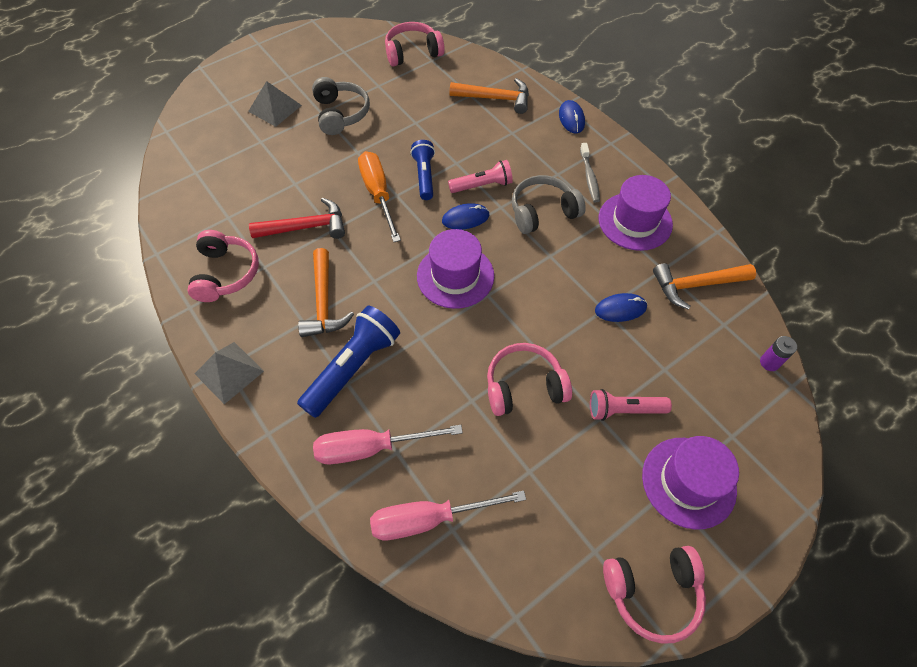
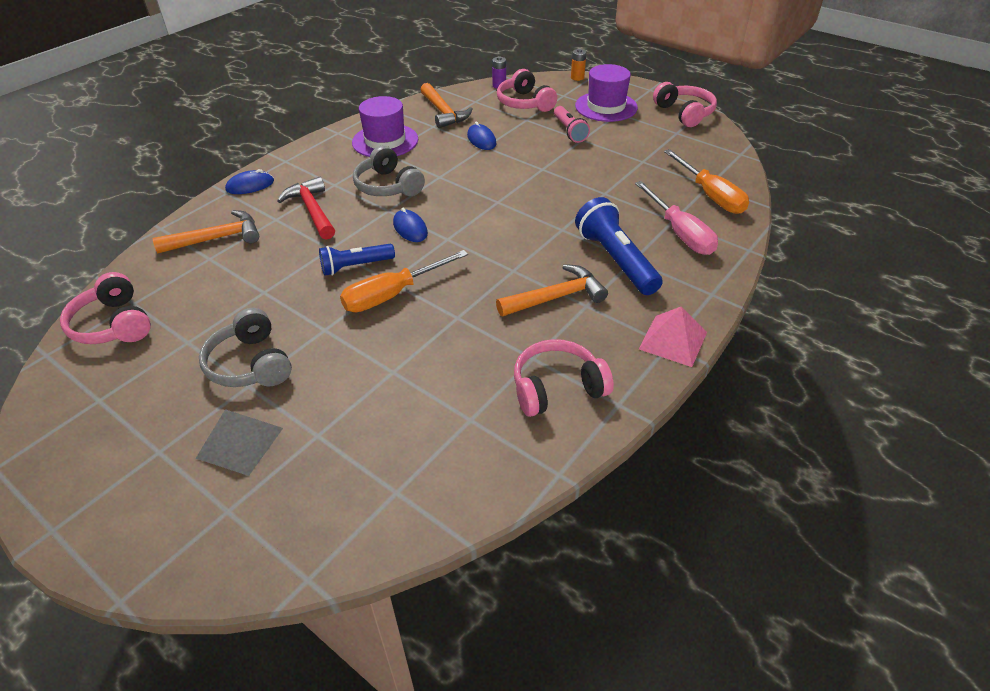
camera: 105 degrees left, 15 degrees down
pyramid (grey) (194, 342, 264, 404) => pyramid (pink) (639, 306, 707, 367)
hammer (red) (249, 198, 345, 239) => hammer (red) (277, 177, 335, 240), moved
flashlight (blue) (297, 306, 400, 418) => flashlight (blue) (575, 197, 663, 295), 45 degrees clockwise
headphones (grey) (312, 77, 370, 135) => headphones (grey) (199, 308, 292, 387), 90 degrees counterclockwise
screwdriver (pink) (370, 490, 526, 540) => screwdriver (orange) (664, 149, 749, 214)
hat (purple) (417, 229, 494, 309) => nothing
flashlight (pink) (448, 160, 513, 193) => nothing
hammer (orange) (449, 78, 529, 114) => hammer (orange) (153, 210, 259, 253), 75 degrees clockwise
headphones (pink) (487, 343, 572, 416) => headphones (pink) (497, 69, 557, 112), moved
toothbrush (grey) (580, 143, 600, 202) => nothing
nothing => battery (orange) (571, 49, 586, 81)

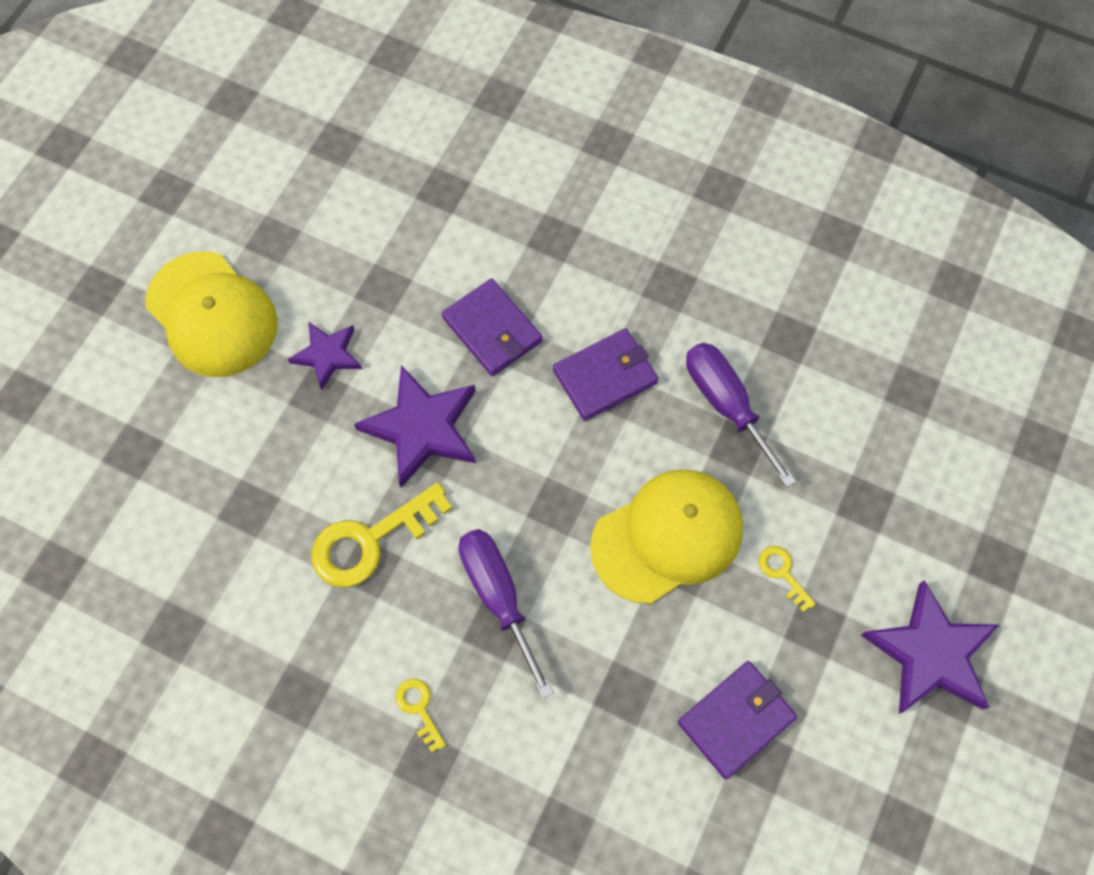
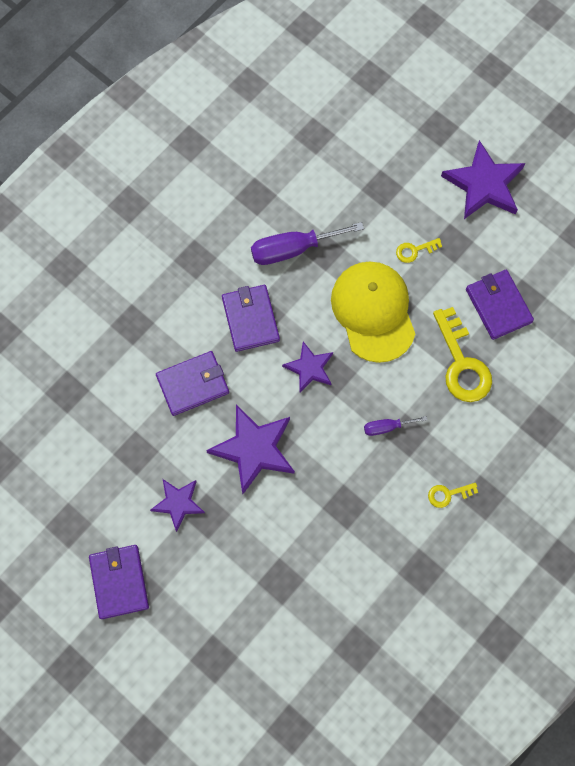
camera: 75 degrees left, 5 degrees up
cap (yellow) (145, 251, 278, 377) => wallet (purple) (89, 545, 149, 619)
key (yellow) (311, 482, 453, 587) => key (yellow) (433, 307, 492, 402), moved
screwdriver (purple) (458, 529, 554, 699) => screwdriver (purple) (364, 416, 427, 436), x0.53
nothing => star (purple) (282, 341, 333, 392)

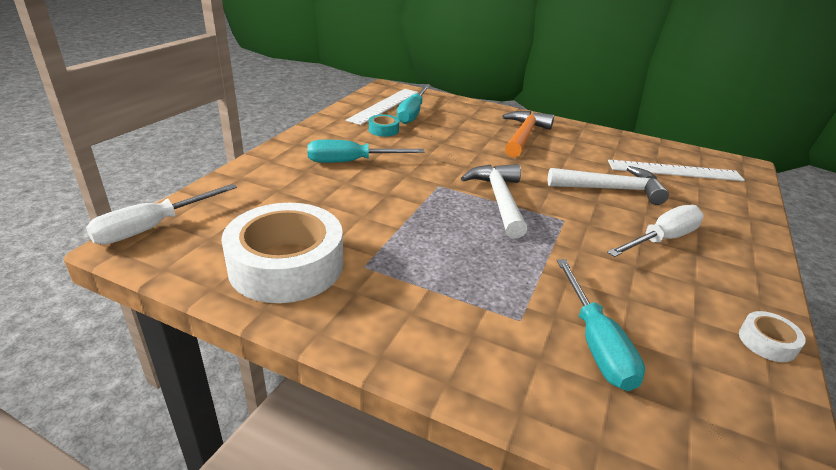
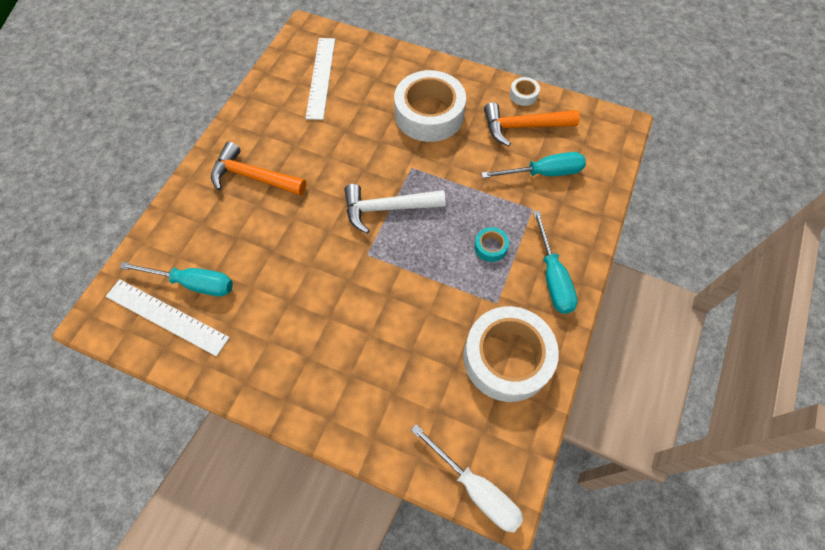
camera: 90 degrees left, 30 degrees up
screwdriver (turquoise) (307, 140, 425, 163) => screwdriver (turquoise) (533, 210, 578, 314), moved
tape (turquoise) (369, 114, 399, 137) => tape (turquoise) (474, 227, 509, 262), moved
hammer (white) (548, 166, 669, 205) => nothing
screwdriver (white) (607, 205, 704, 257) => tape (white) (394, 70, 466, 142)
nothing => hammer (orange) (484, 102, 580, 146)

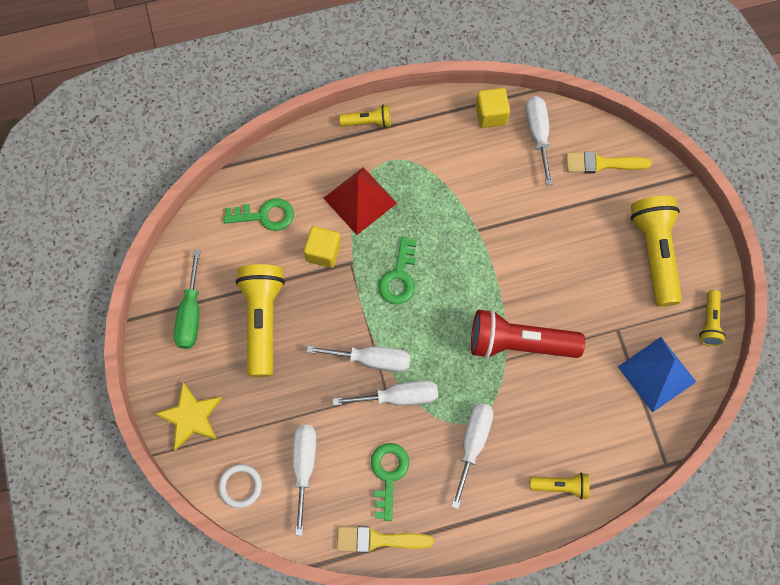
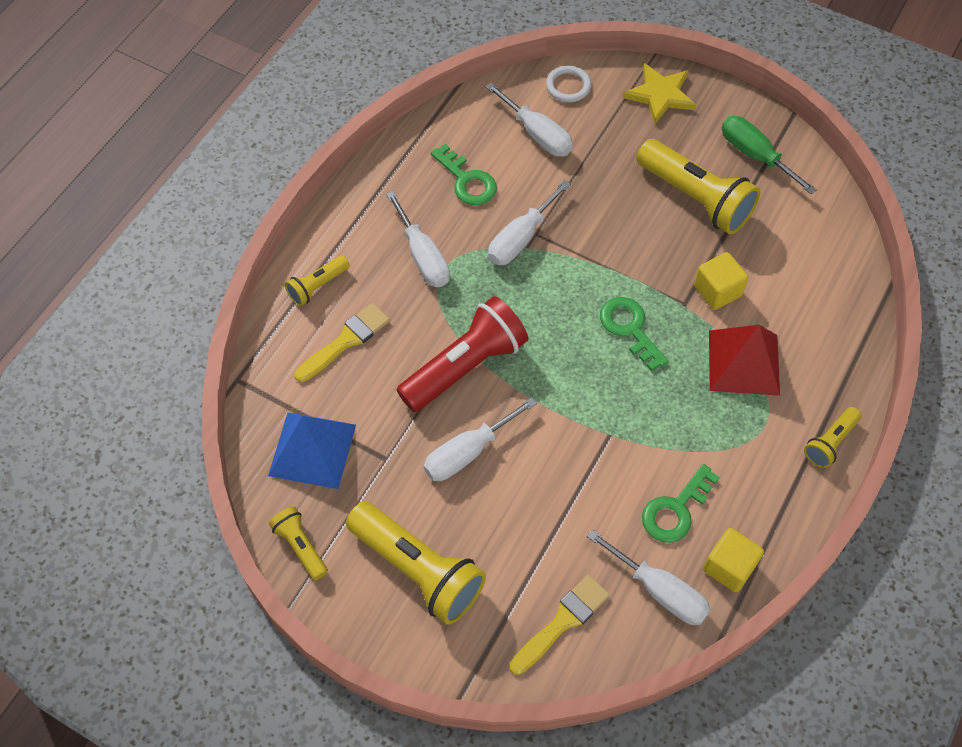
camera: 135 degrees right, 10 degrees down
key (green) (224, 198, 294, 231) => key (green) (642, 464, 720, 543), moved
screwdriver (white) (307, 345, 410, 372) => screwdriver (white) (424, 397, 537, 481), moved
brush (yellow) (337, 526, 434, 553) => brush (yellow) (294, 303, 390, 382), moved

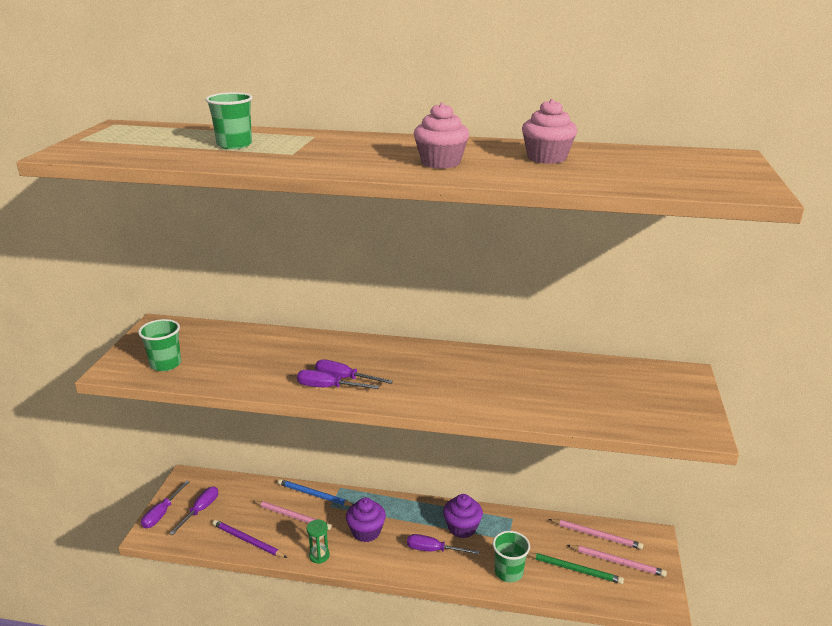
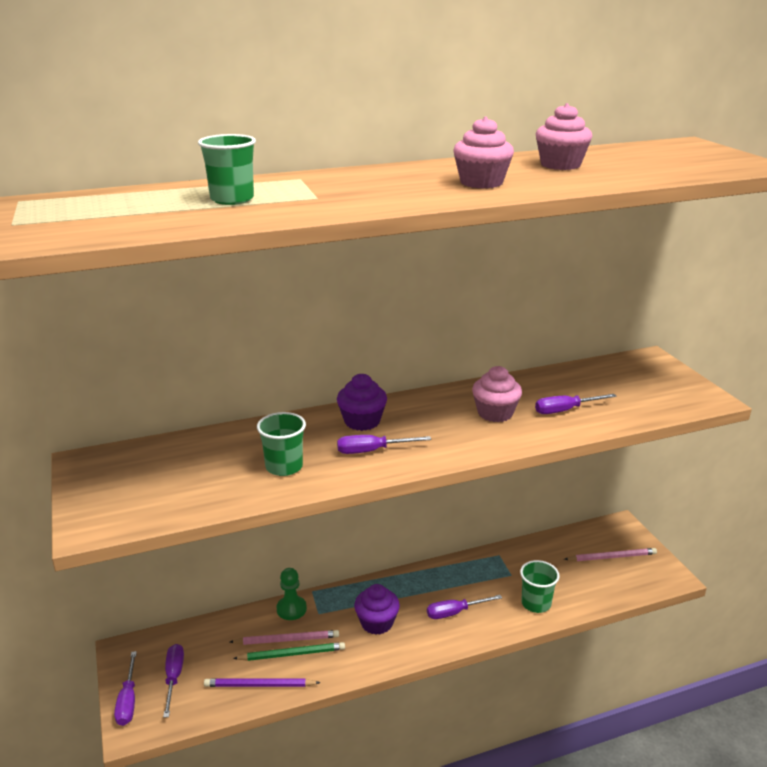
camera: 30 degrees left, 0 degrees up
cup (green) (138, 319, 181, 371) => cup (green) (257, 412, 306, 476), moved
pencil (blue) (278, 479, 353, 506) => pawn (green) (277, 568, 307, 620)
screwdriver (purple) (297, 370, 379, 389) => screwdriver (purple) (535, 394, 617, 414), moved
hourglass (green) (306, 520, 330, 564) => nothing
cupcake (purple) (443, 494, 483, 538) => cupcake (purple) (337, 374, 387, 431), moved
pencil (green) (527, 553, 624, 584) => pencil (green) (233, 642, 345, 661), moved
pencil (pink) (549, 519, 643, 550) => nothing
nothing => cupcake (pink) (472, 366, 522, 422)

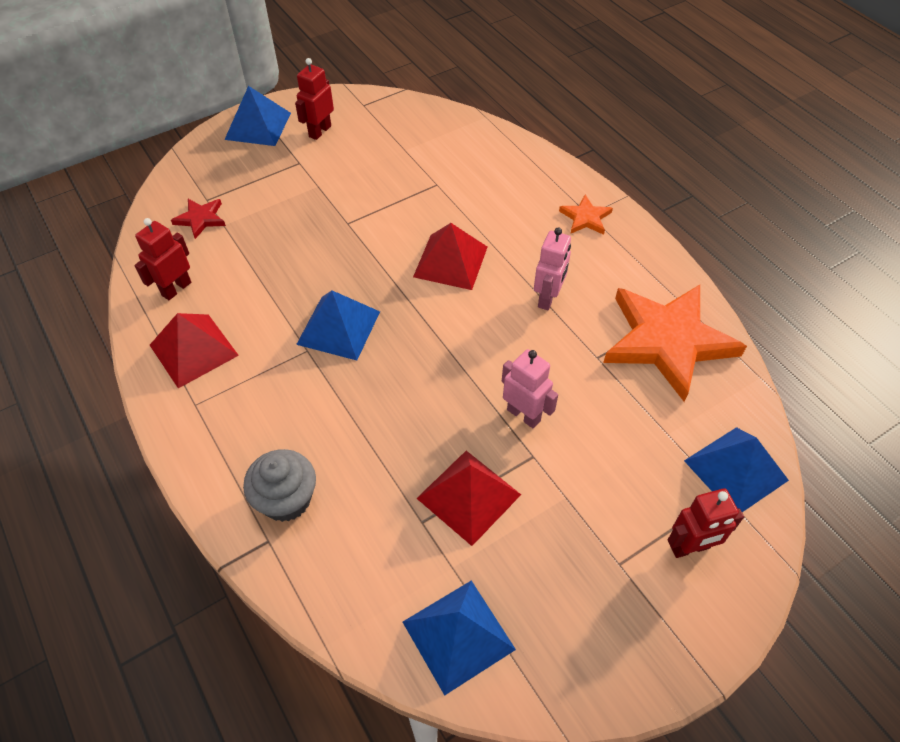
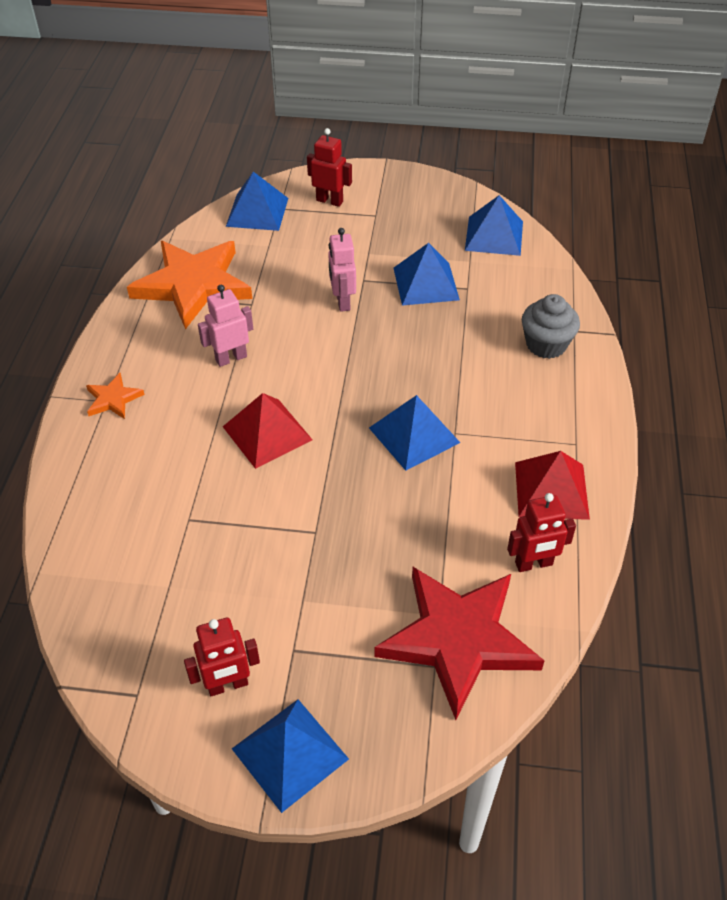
camera: 140 degrees left, 5 degrees down
star (red) (171, 199, 226, 239) => star (red) (375, 567, 545, 720), x2.30
pyramid (red) (416, 451, 521, 546) => pyramid (blue) (393, 243, 460, 306)

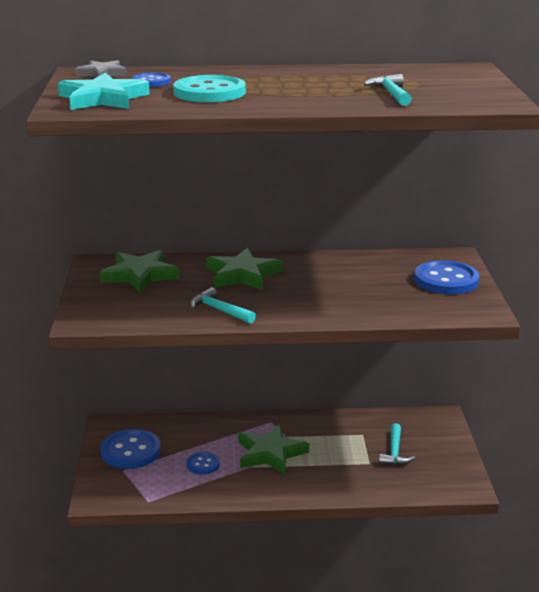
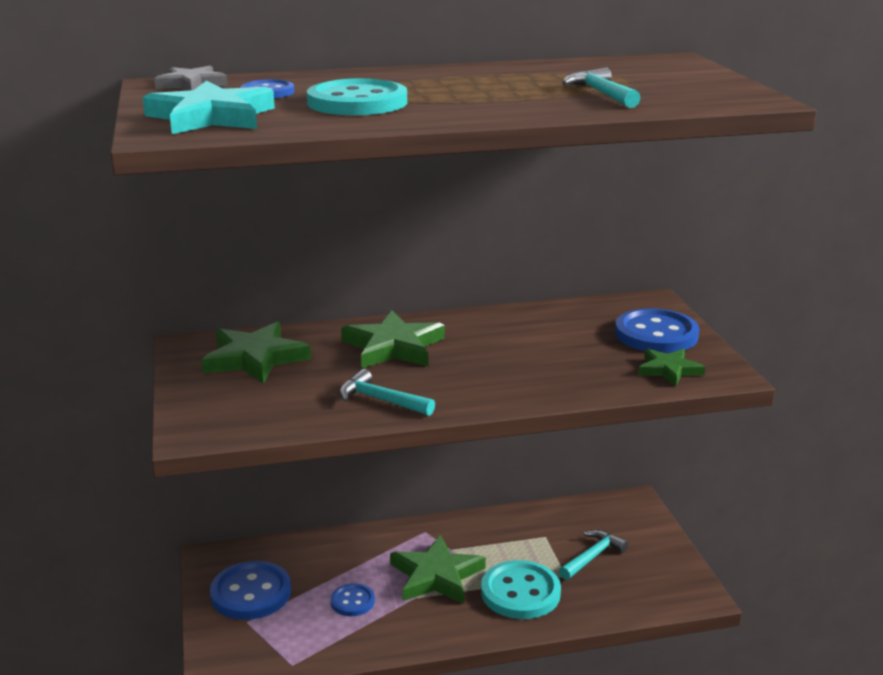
camera: 10 degrees left, 0 degrees up
hammer (turquoise) (379, 423, 415, 466) => hammer (turquoise) (559, 530, 628, 580), 135 degrees counterclockwise
nothing => button (turquoise) (481, 560, 561, 619)
nothing => star (green) (638, 349, 705, 386)

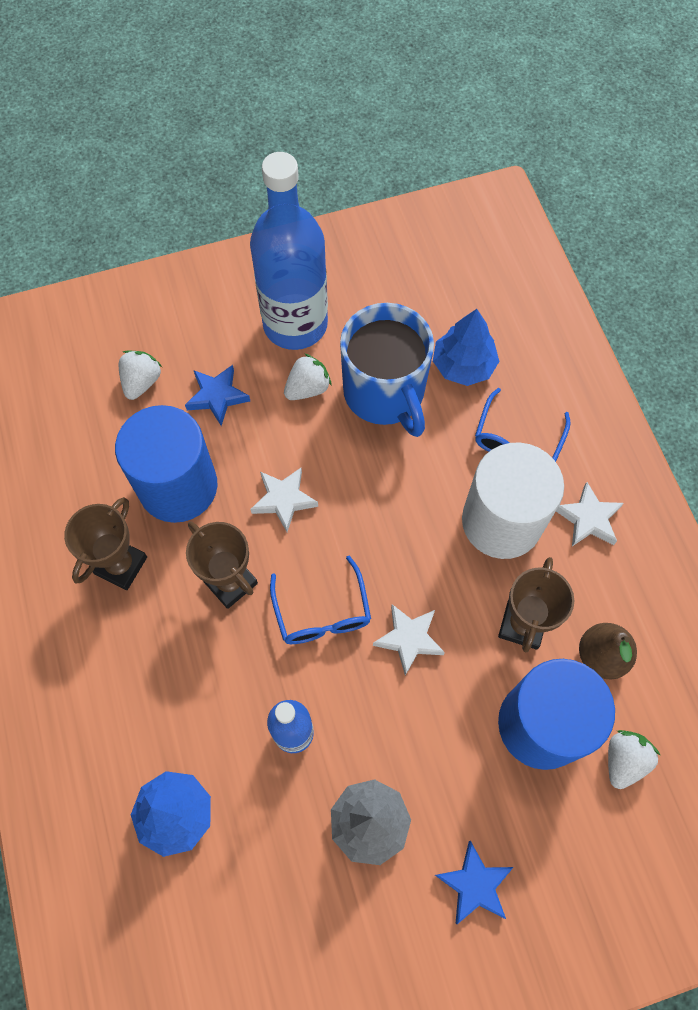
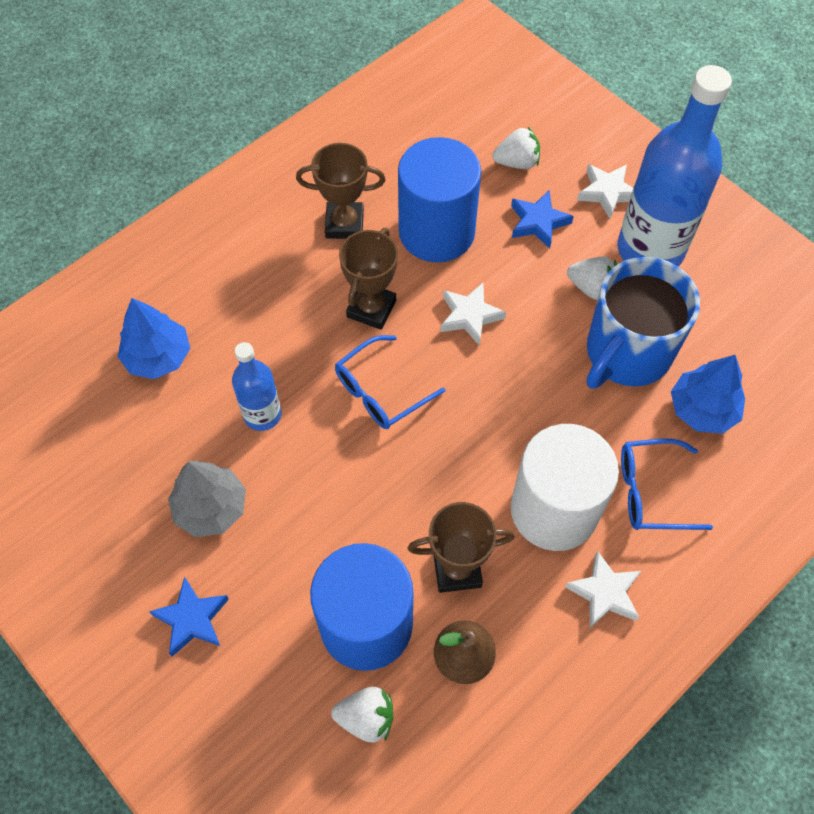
camera: 65 degrees right, 5 degrees down
star (white) (373, 604, 445, 675) => star (white) (577, 164, 633, 219), moved

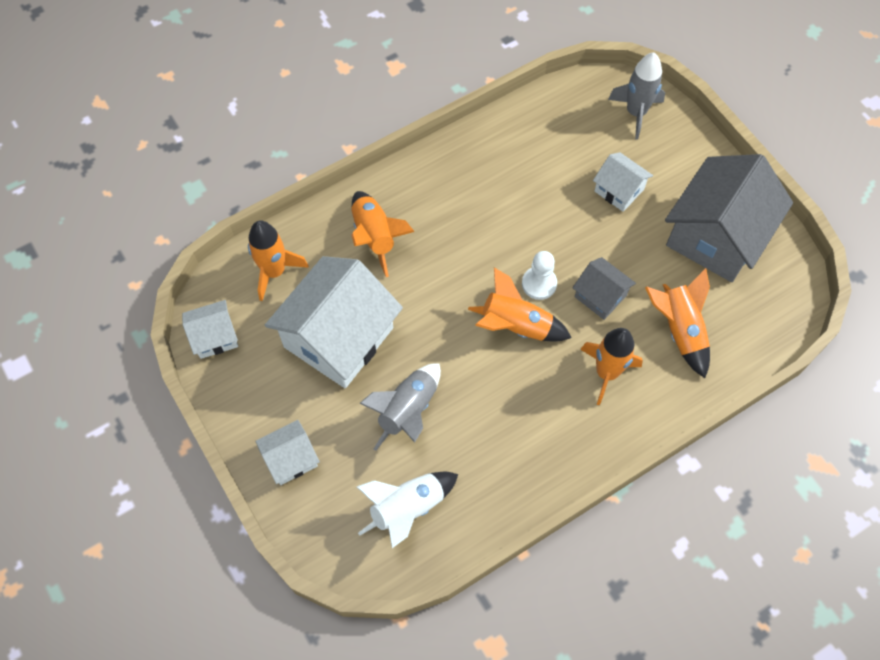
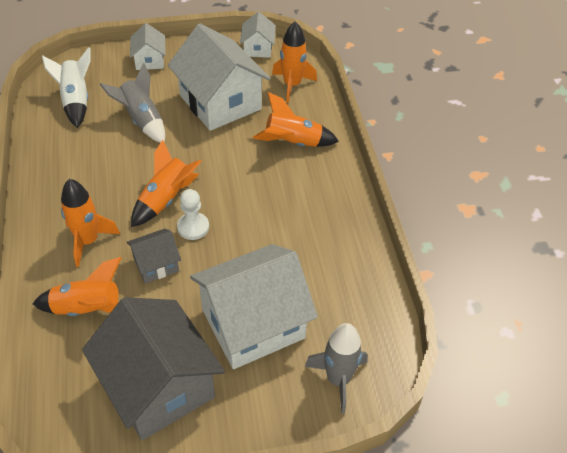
camera: 110 degrees right, 15 degrees down
house (white) (593, 152, 653, 212) => house (white) (190, 244, 318, 369), x2.07

